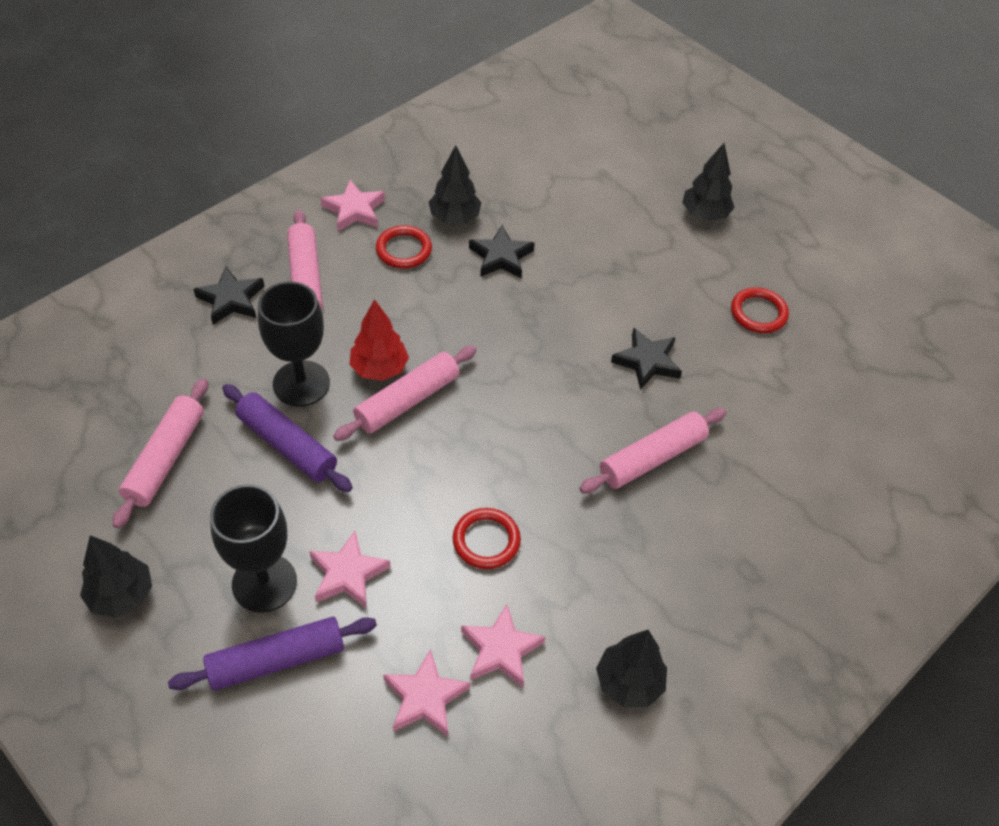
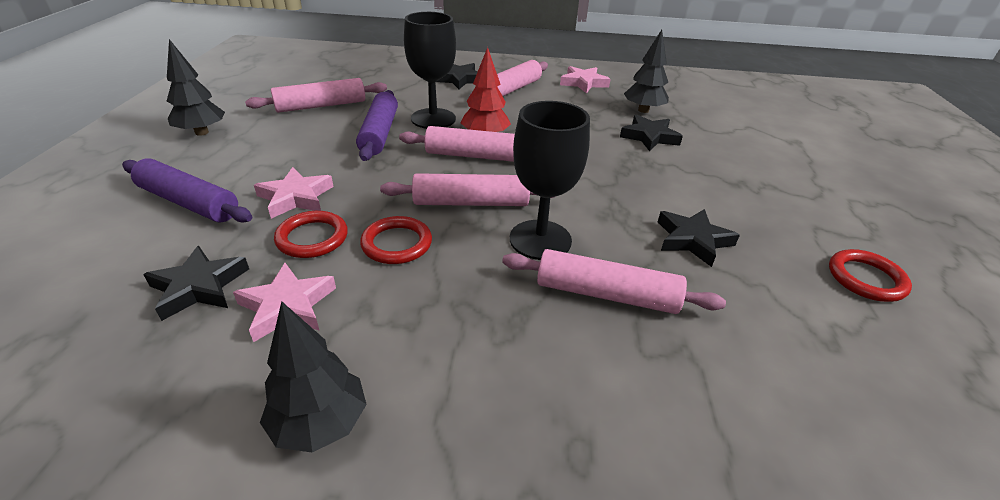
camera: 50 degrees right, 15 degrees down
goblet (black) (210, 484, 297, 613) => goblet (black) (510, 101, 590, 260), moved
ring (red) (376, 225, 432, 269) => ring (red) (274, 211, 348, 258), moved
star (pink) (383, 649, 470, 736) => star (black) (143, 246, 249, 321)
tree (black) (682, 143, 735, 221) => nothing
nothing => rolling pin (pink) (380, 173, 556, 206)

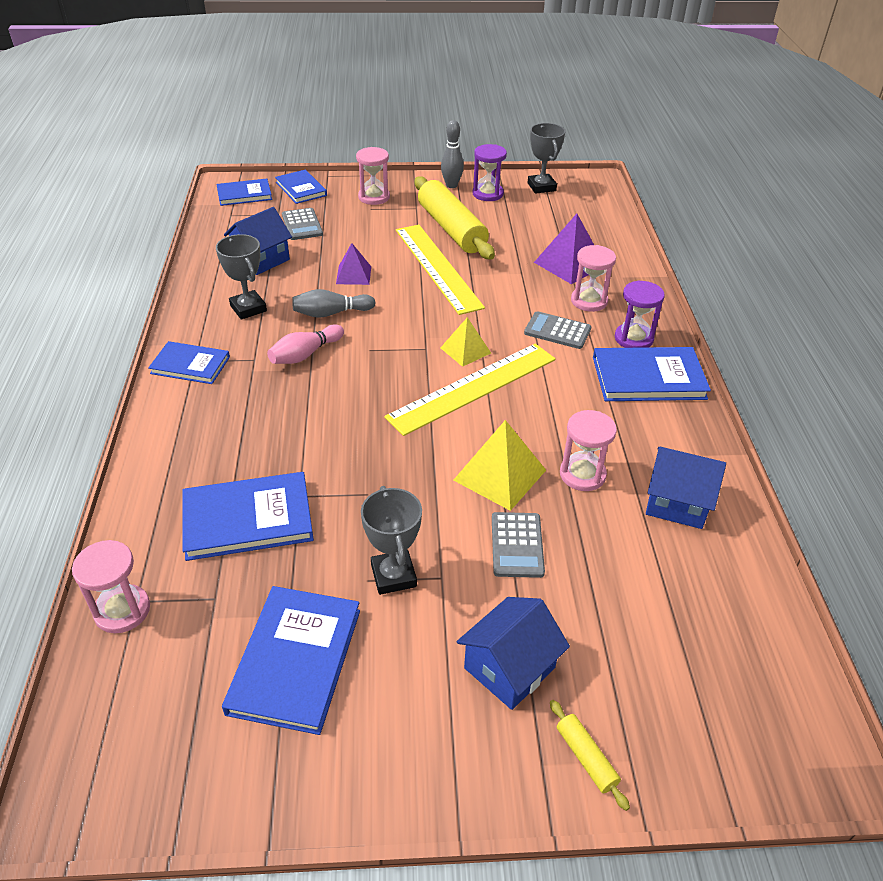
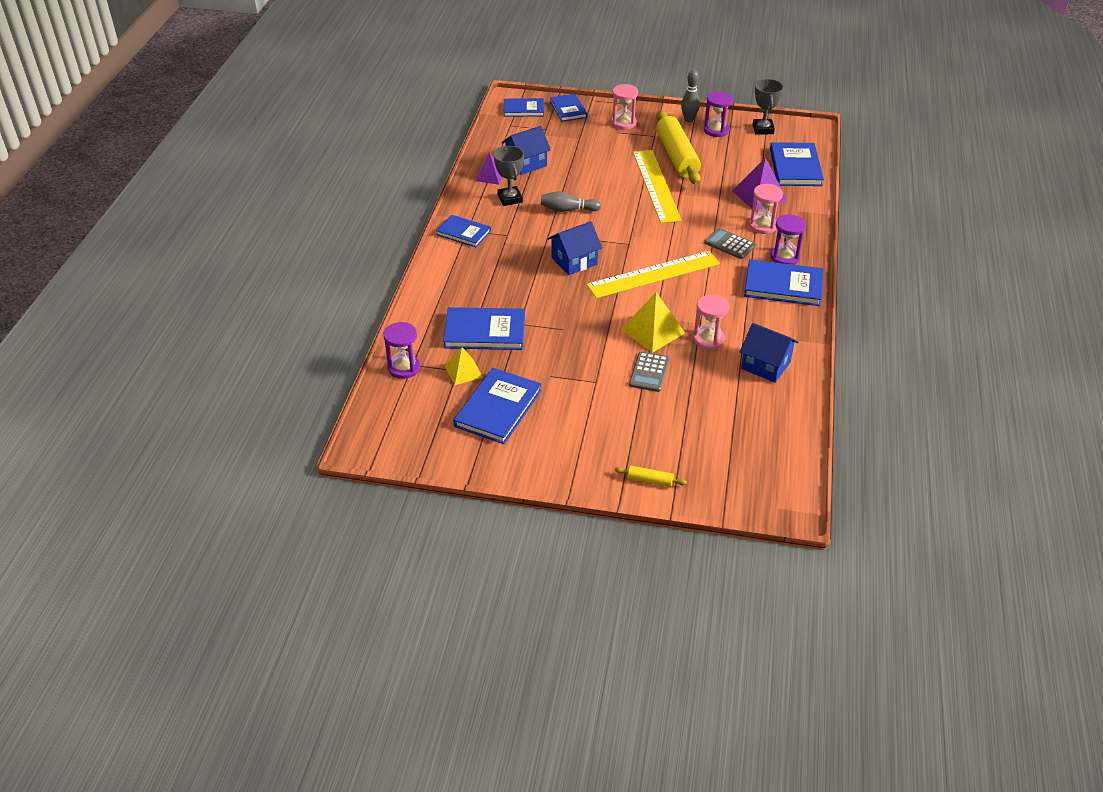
camera: 15 degrees right, 0 degrees up
hourglass (pink) (72, 540, 150, 633) => hourglass (purple) (383, 322, 420, 379)
bowling pin (pink) (267, 324, 344, 364) => nothing
calculator (grey) (282, 208, 323, 240) => nothing
pyramid (purple) (336, 243, 371, 285) => pyramid (purple) (475, 152, 503, 185), moved
trophy (grey) (361, 486, 422, 595) => nothing
pyramid (yellow) (440, 317, 491, 367) => pyramid (yellow) (445, 347, 483, 385), moved
house (blue) (457, 597, 570, 710) => house (blue) (547, 221, 602, 275), moved
rolling pin (yellow) (550, 700, 630, 811) => rolling pin (yellow) (614, 466, 687, 487), 60 degrees counterclockwise
nothing => book (blue) (770, 142, 824, 186)

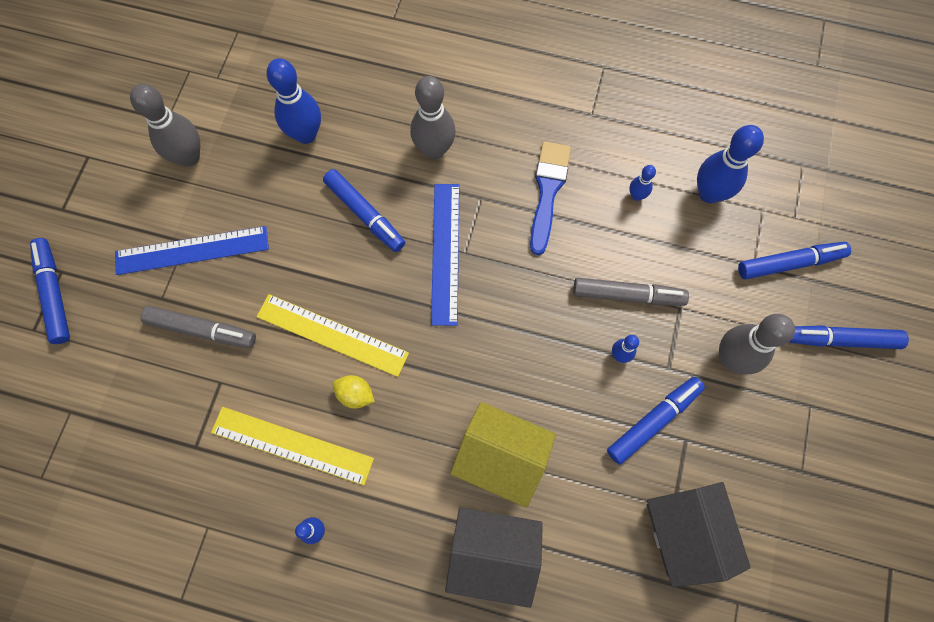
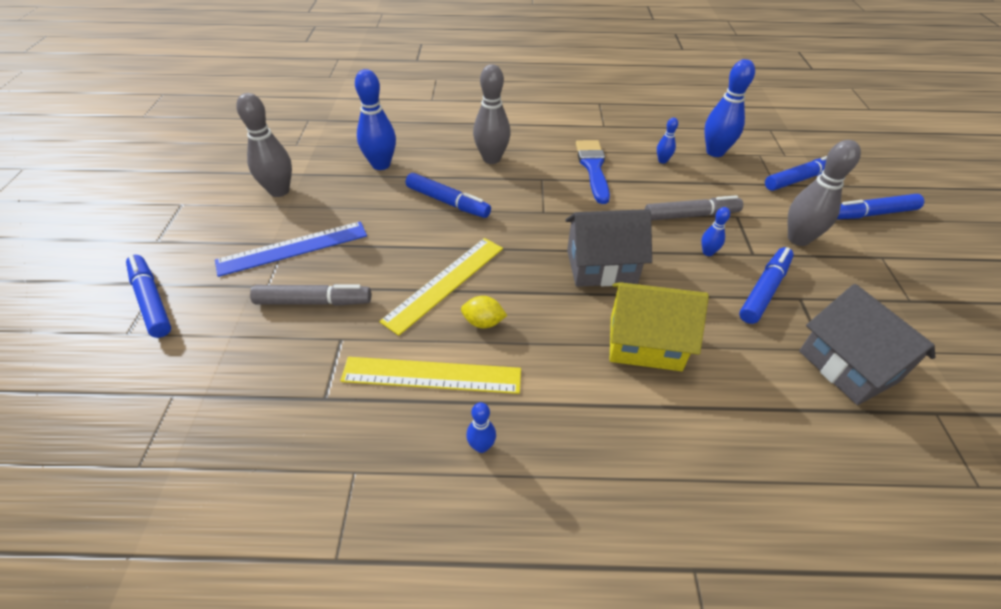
camera: 15 degrees left, 25 degrees down
ruler (yellow) (257, 294, 409, 377) => ruler (yellow) (379, 238, 503, 336), 60 degrees counterclockwise
ruler (blue) (431, 184, 460, 326) => nothing
house (grey) (445, 507, 543, 608) => house (grey) (565, 209, 652, 287), moved

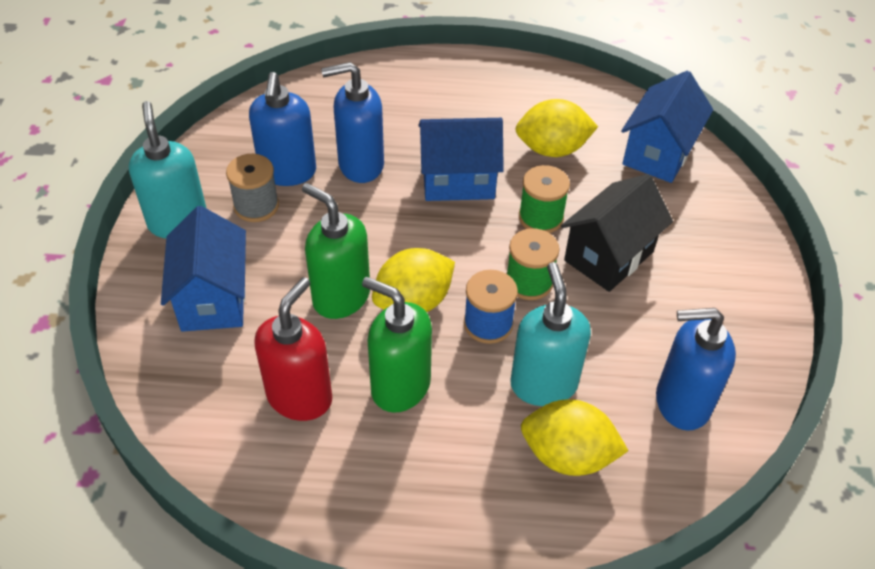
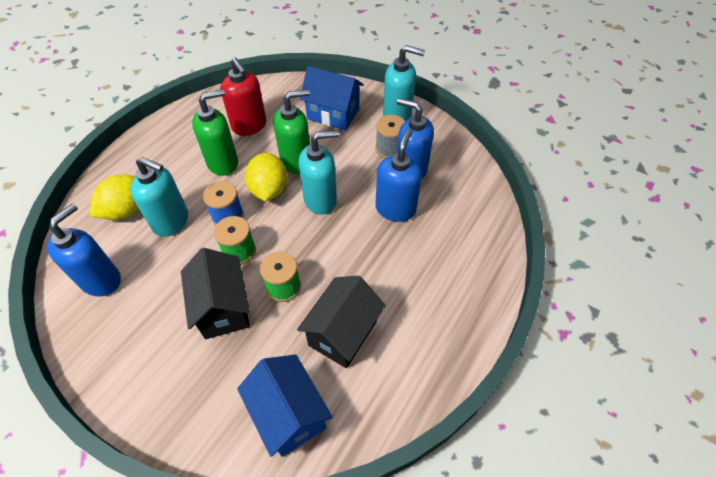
camera: 120 degrees right, 5 degrees up
house (blue) (419, 118, 504, 201) => nothing
lemon (yellow) (515, 99, 598, 157) => house (black) (297, 276, 386, 368)
nothing => soap dispenser (turquoise) (299, 130, 339, 215)

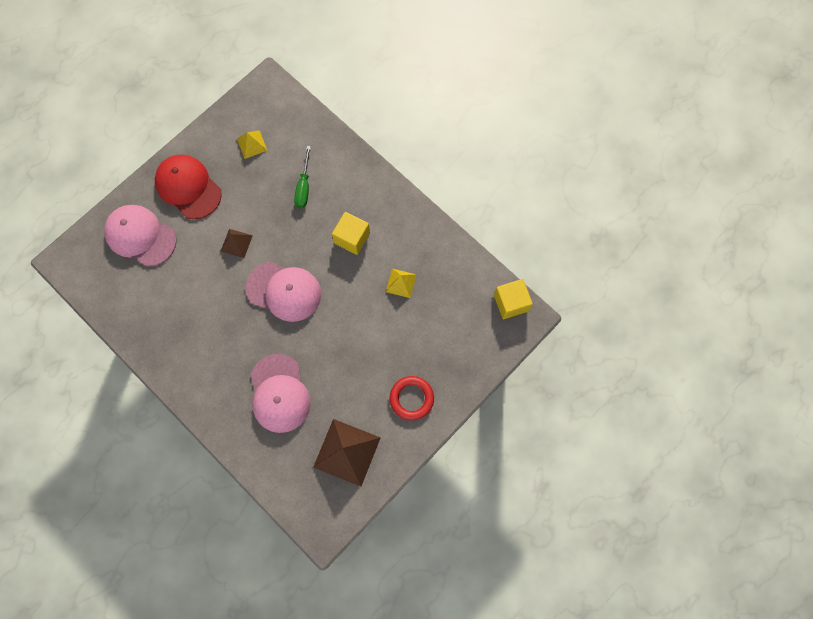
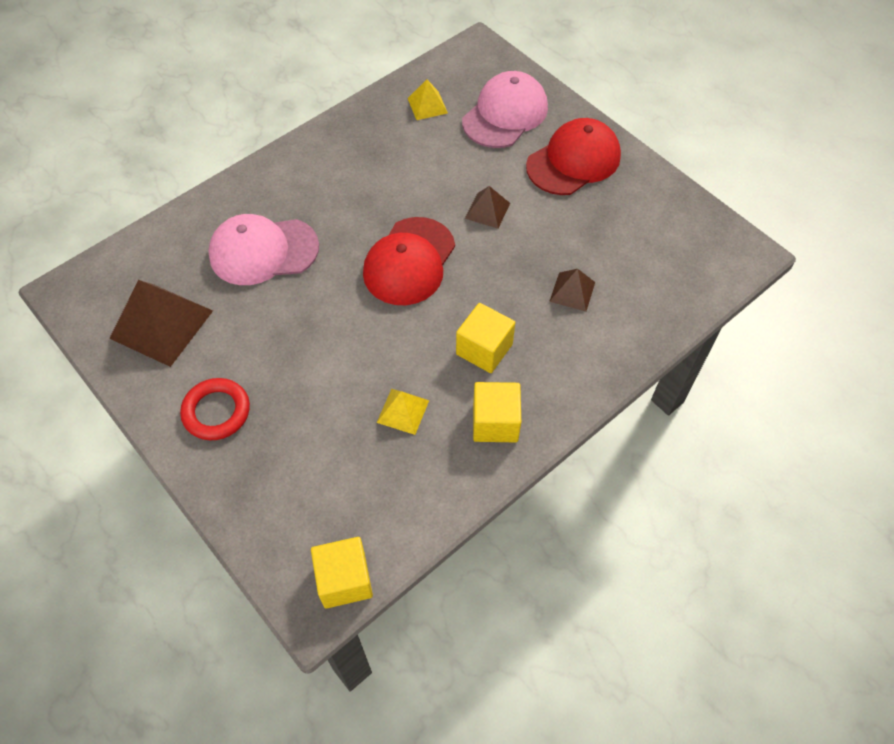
camera: 95 degrees right, 15 degrees down
pyramid (yellow) (237, 130, 268, 159) => pyramid (yellow) (408, 80, 448, 120), moved
cap (pink) (246, 262, 321, 322) => cap (red) (363, 217, 455, 305)
screwdriver (green) (294, 146, 311, 208) => pyramid (brown) (549, 269, 595, 312)
nothing => cube (yellow) (473, 382, 521, 442)

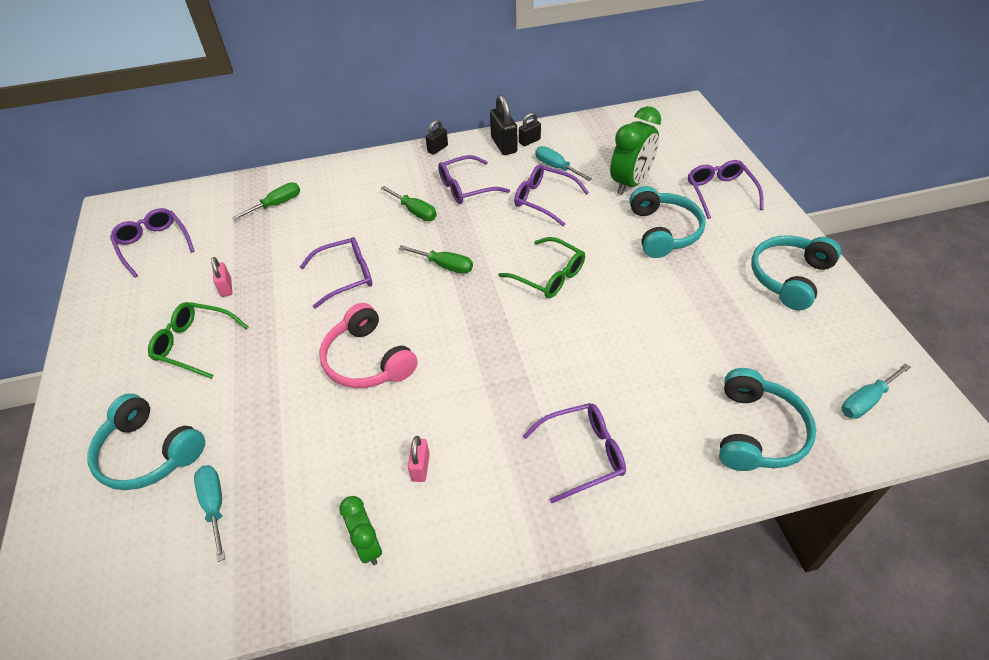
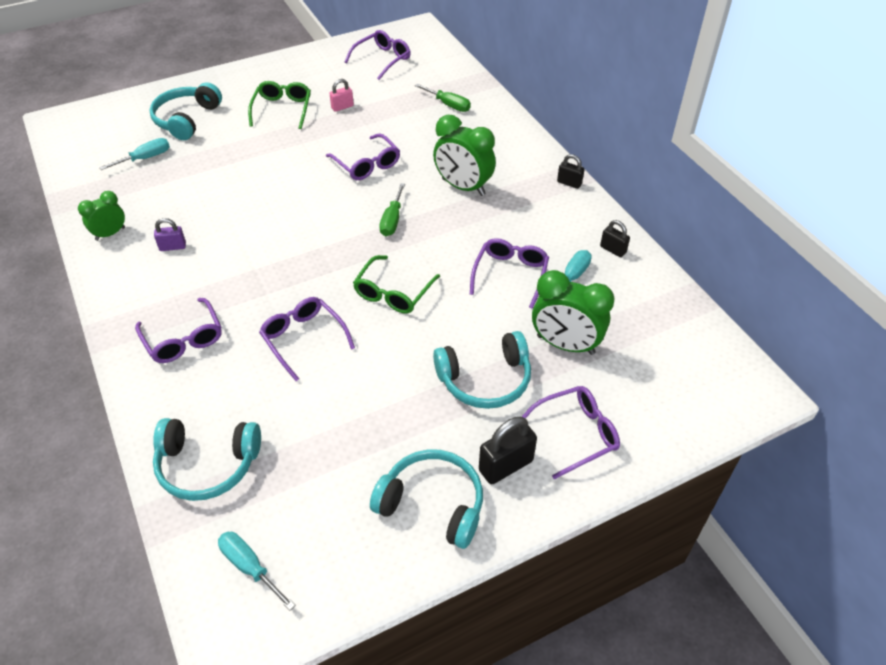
camera: 75 degrees right, 0 degrees up
headphones (pink) (319, 303, 418, 388) => nothing
screwdriver (green) (381, 186, 437, 221) => clock (green) (433, 115, 496, 196)
padlock (pink) (408, 436, 430, 482) => padlock (purple) (154, 218, 186, 251)
glasses (purple) (438, 155, 510, 204) => glasses (purple) (259, 297, 355, 381), moved
padlock (black) (490, 94, 518, 155) => padlock (black) (479, 417, 537, 484), moved

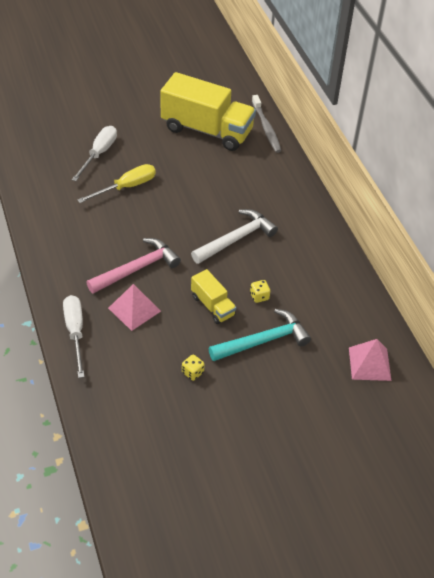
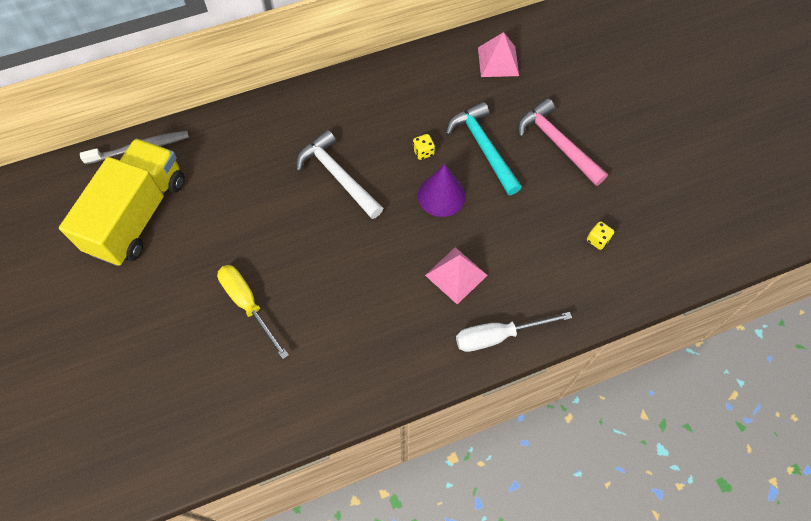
camera: 90 degrees left, 15 degrees up
screwdriver (white) (72, 126, 117, 181) => nothing
hammer (pink) (86, 238, 181, 294) => hammer (pink) (518, 98, 608, 186), moved
dice (yellow) (182, 354, 205, 381) => dice (yellow) (587, 221, 614, 250), moved
truck (yellow) (191, 269, 236, 324) => cone (purple) (418, 164, 466, 217)

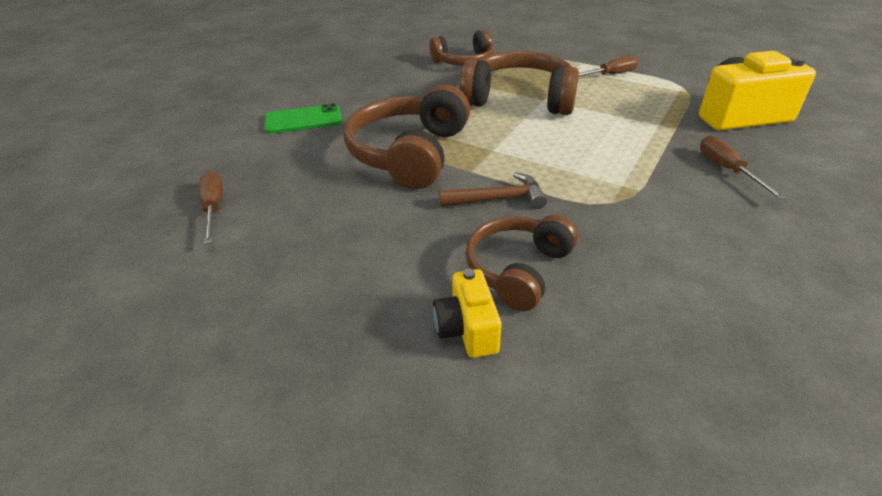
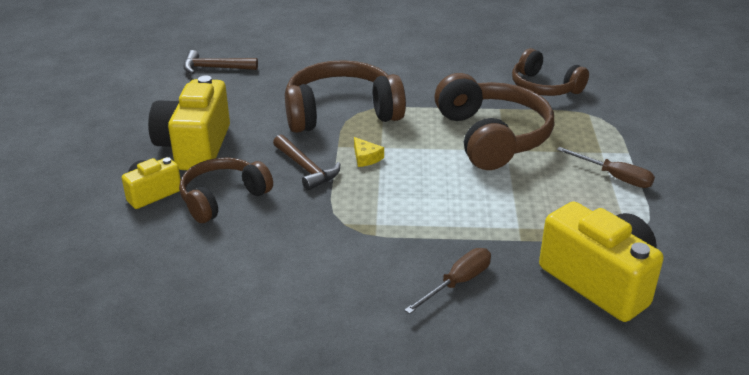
camera: 60 degrees right, 5 degrees down
screwdriver (brown) (199, 171, 223, 245) => hammer (brown) (183, 50, 258, 74)
phone (green) (265, 103, 342, 134) => nothing
headphones (brown) (466, 214, 578, 311) => headphones (brown) (179, 158, 273, 223), 45 degrees counterclockwise
nothing => camera (yellow) (148, 75, 230, 170)
nothing => cheese (yellow) (354, 137, 384, 167)

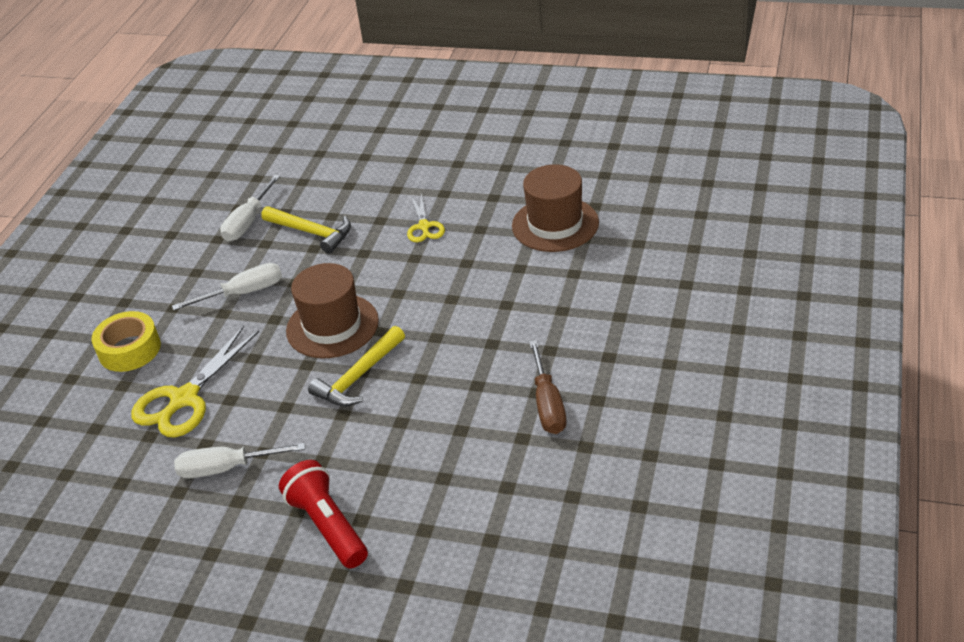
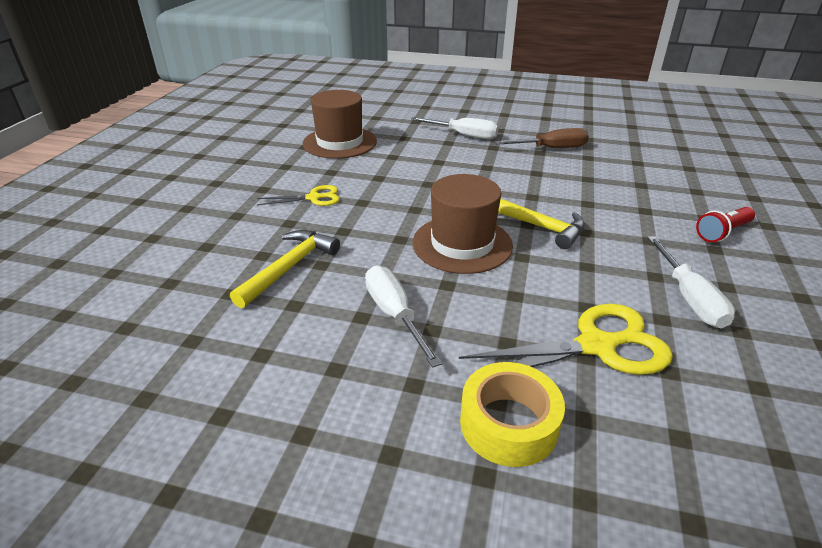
camera: 95 degrees left, 5 degrees down
scissors (yellow) (131, 326, 259, 437) => scissors (yellow) (459, 304, 673, 375), 45 degrees counterclockwise
screwdriver (white) (220, 175, 280, 242) => screwdriver (white) (411, 117, 498, 139), moved
flashlight (red) (279, 460, 368, 568) => flashlight (red) (696, 207, 755, 242), x0.67

